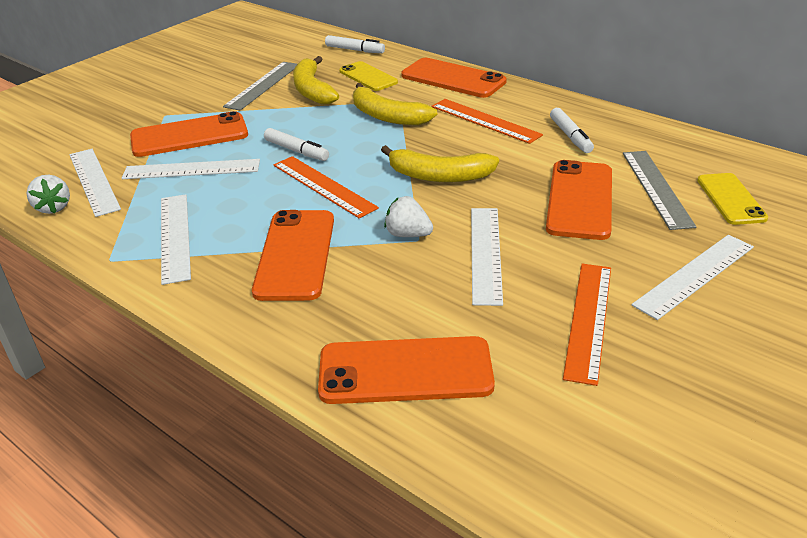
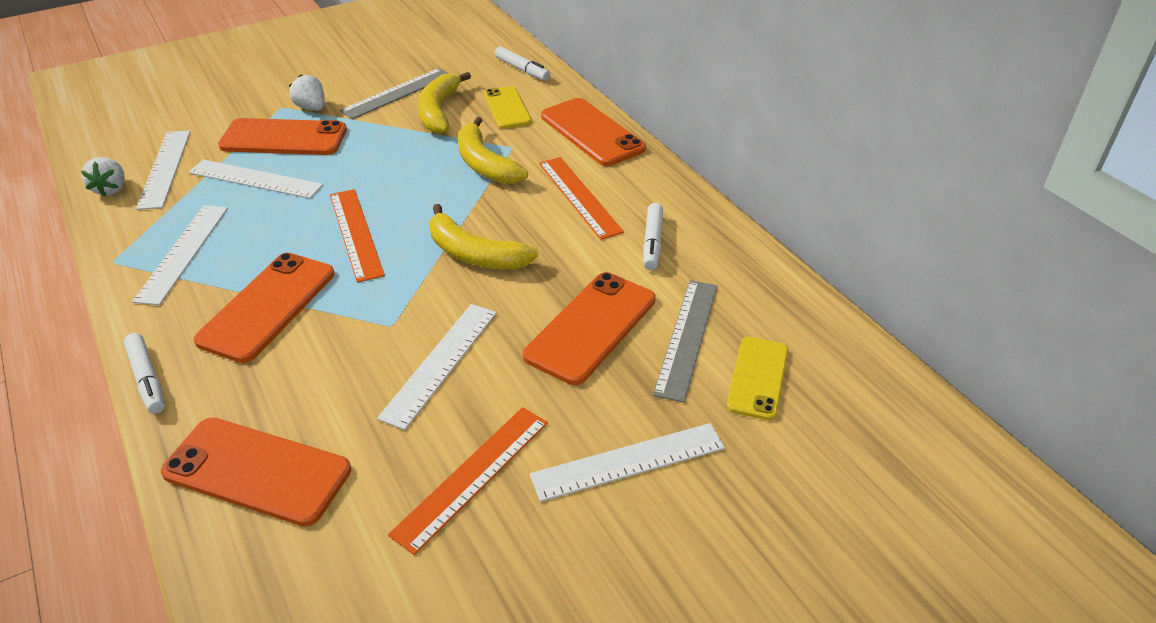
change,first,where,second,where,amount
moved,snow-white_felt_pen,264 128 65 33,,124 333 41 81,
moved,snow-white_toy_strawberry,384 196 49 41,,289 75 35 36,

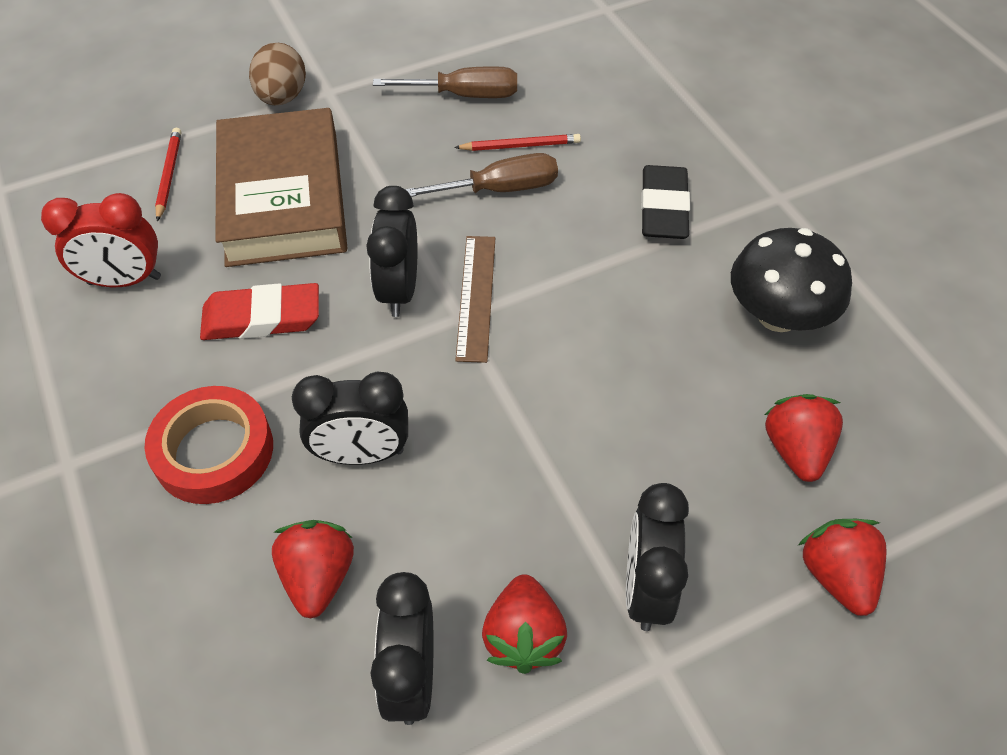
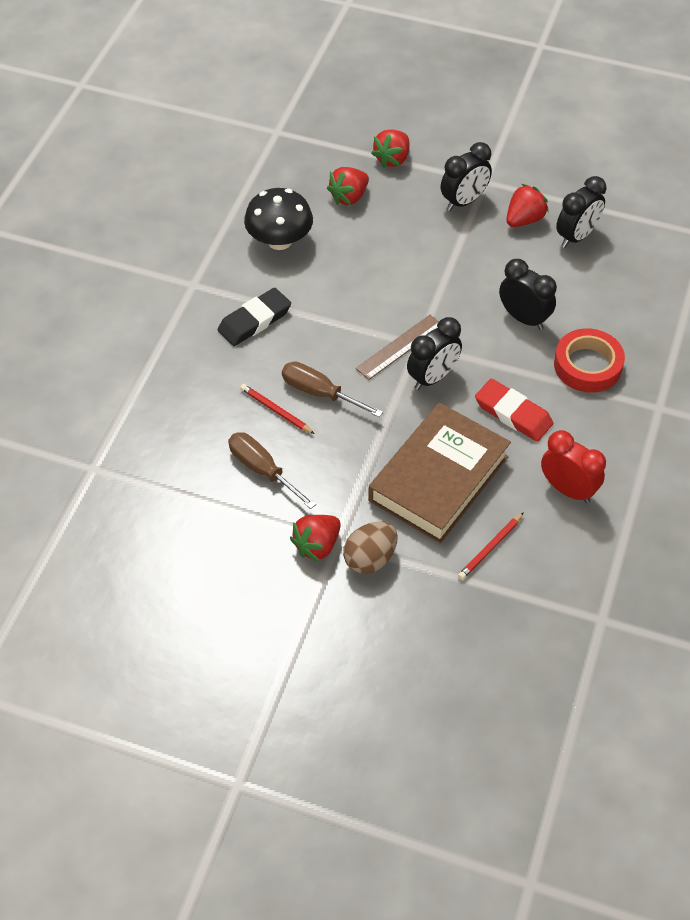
change,first,where,second,where,amount
moved,red_toy_strawberry,272 520 82 99,,290 515 51 47,

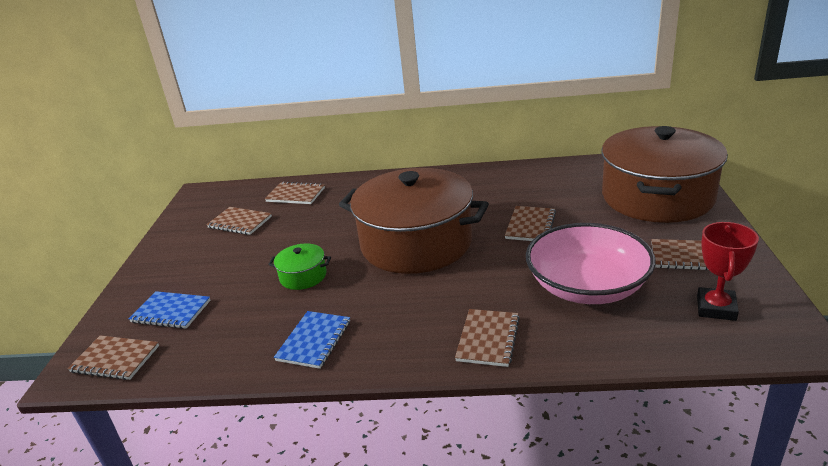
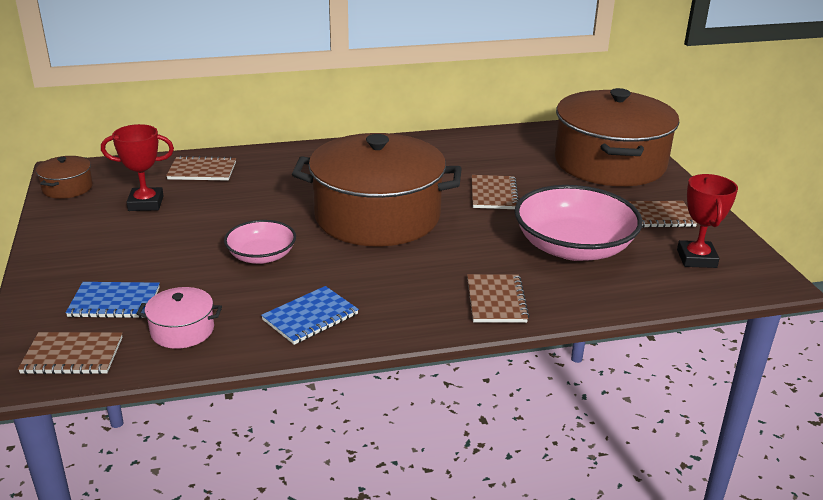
change,first,where,second,where,amount
added,,,russet_stockpot,36 156 57 43,
replaced,russet_exercise_book,206 207 66 28,red_prize_cup,101 124 73 87,
added,,,rose-pink_stockpot,137 287 85 62,
replaced,emerald_stockpot,268 243 63 47,rose-pink_bowl,224 220 72 44,
turned,royal_blue_exercise_book,274 311 76 58,,261 286 98 59,45 degrees clockwise

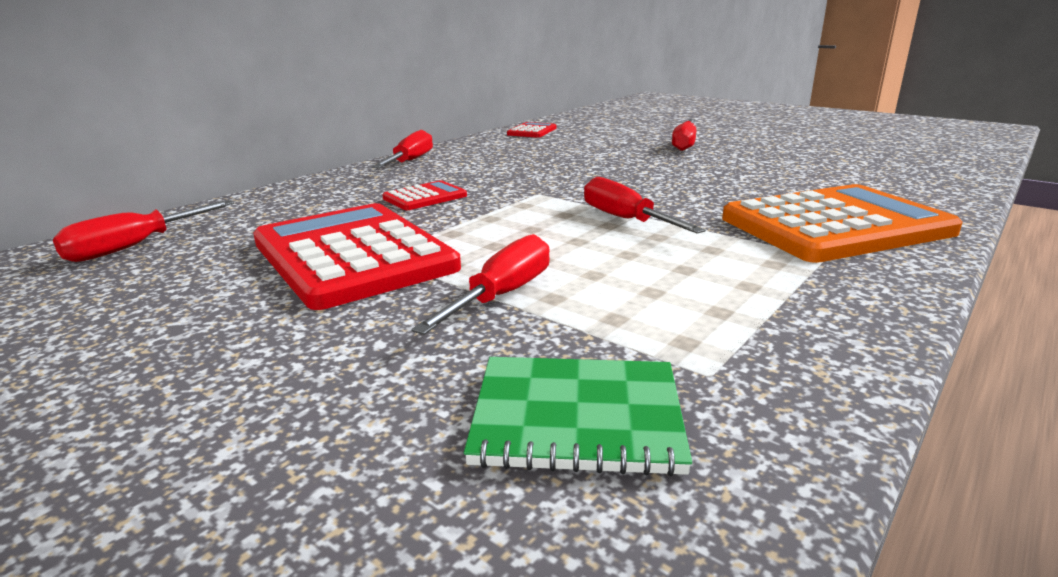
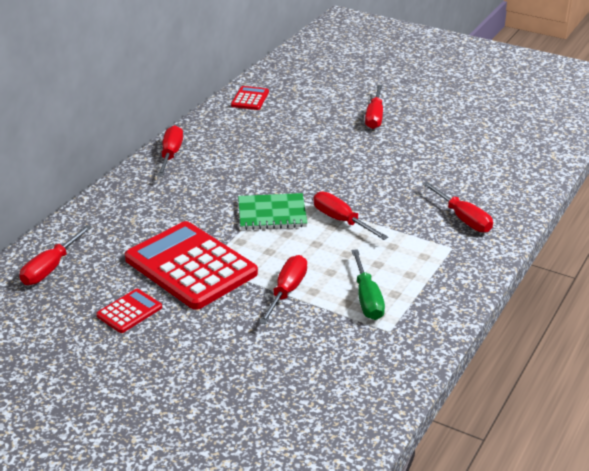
change,first,where,second,where,amount
moved,red_pocket_calculator,382 180 85 30,,96 289 66 44,
moved,emerald_exercise_book,464 357 228 119,,238 193 69 37,
added,,,emerald_hand_screwdriver,351 249 34 71,
replaced,orange-coloured_pocket_calculator,722 184 241 79,red_hand_screwdriver,423 182 70 51,

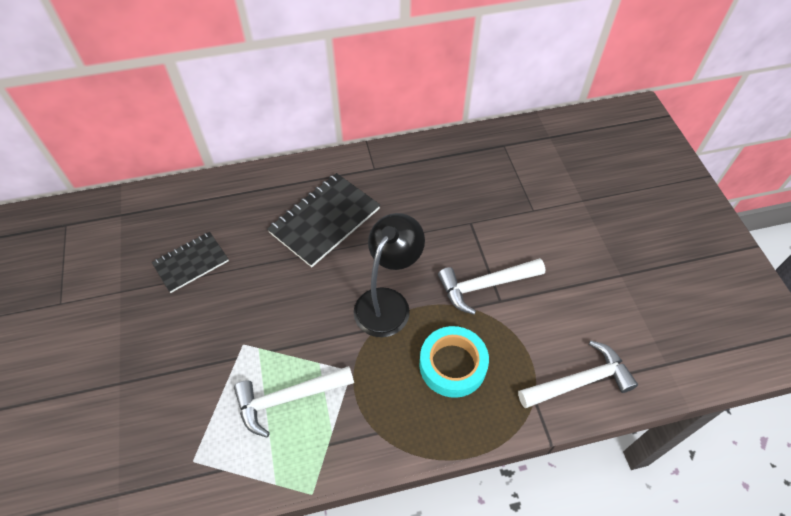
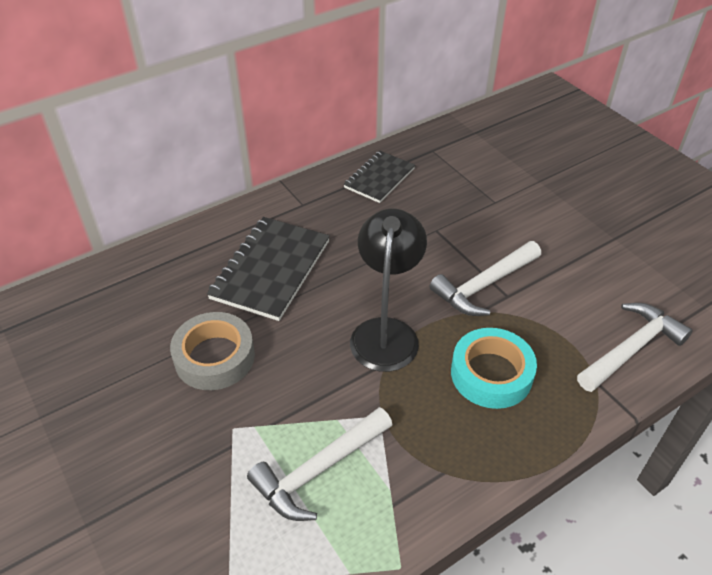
change,first,where,second,where,amount
added,,,gray_roll_of_tape,170 312 85 78,
moved,ebony_exercise_book,152 232 77 61,,343 151 72 52,

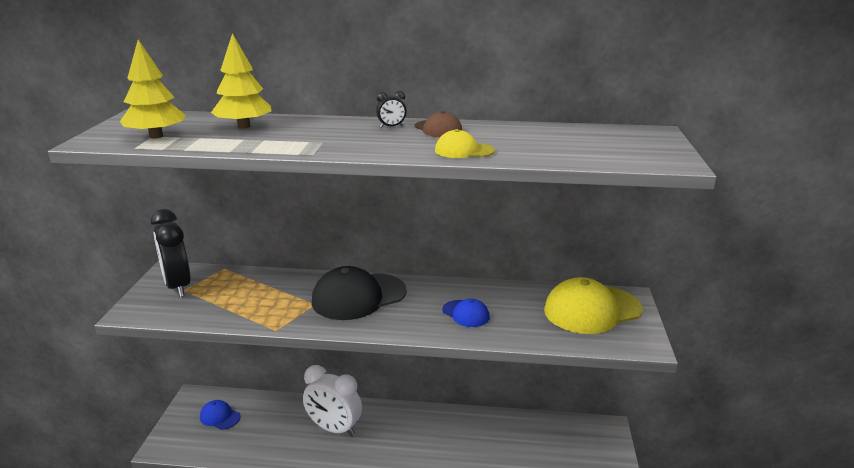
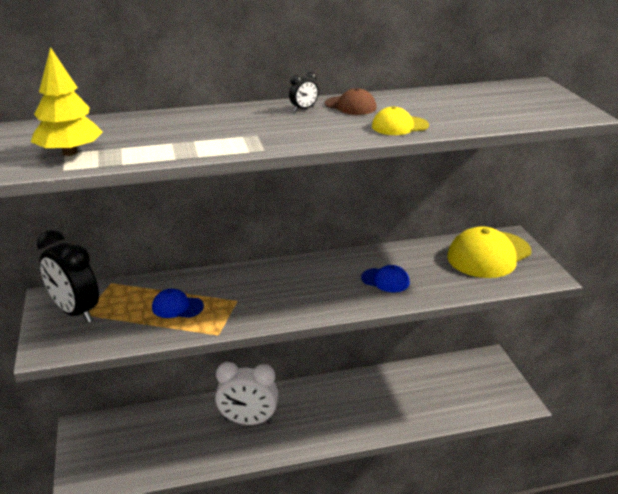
change,first,where,second,where,amount
moved,royal_blue_peaked_cap,200 400 41 30,,152 289 52 29,
removed,golden_tree,211 33 61 96,,,
removed,ebony_peaked_cap,312 266 95 54,,,

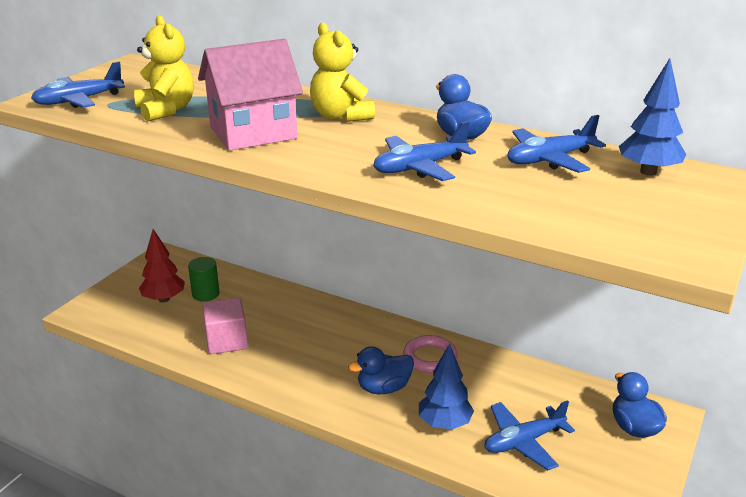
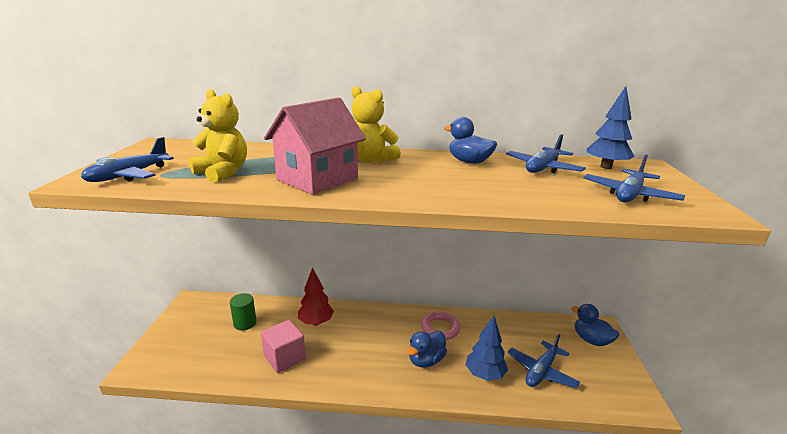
change,first,where,second,where,amount
moved,red_tree,139 229 46 74,,298 267 36 58,
moved,royal_blue_plane,373 121 103 60,,583 155 102 47,

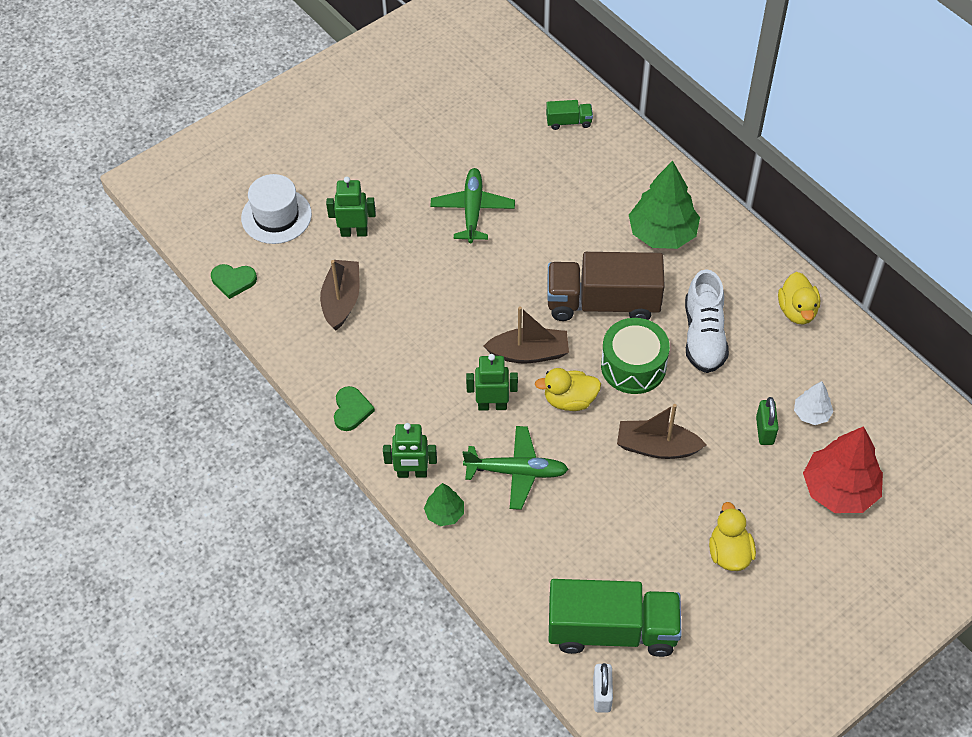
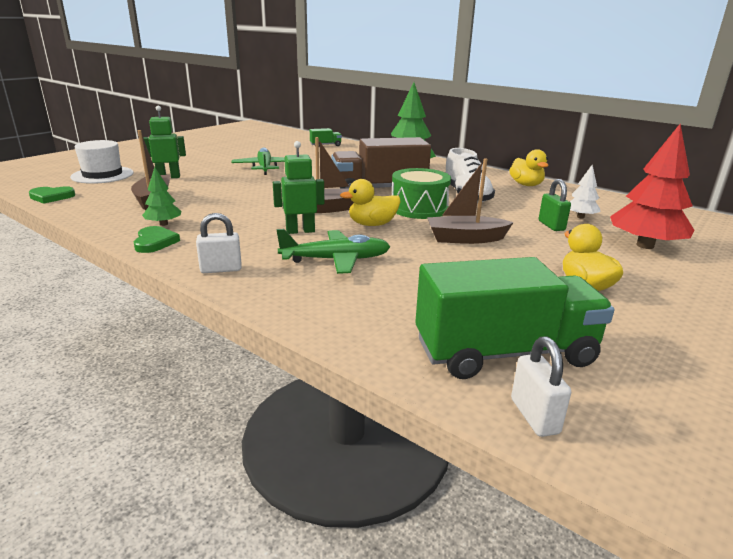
change,first,where,second,where,amount
moved,emerald_tree,424 483 40 43,,142 167 39 59,
replaced,emerald_robot,383 423 54 55,snow-white_padlock,196 213 46 60,

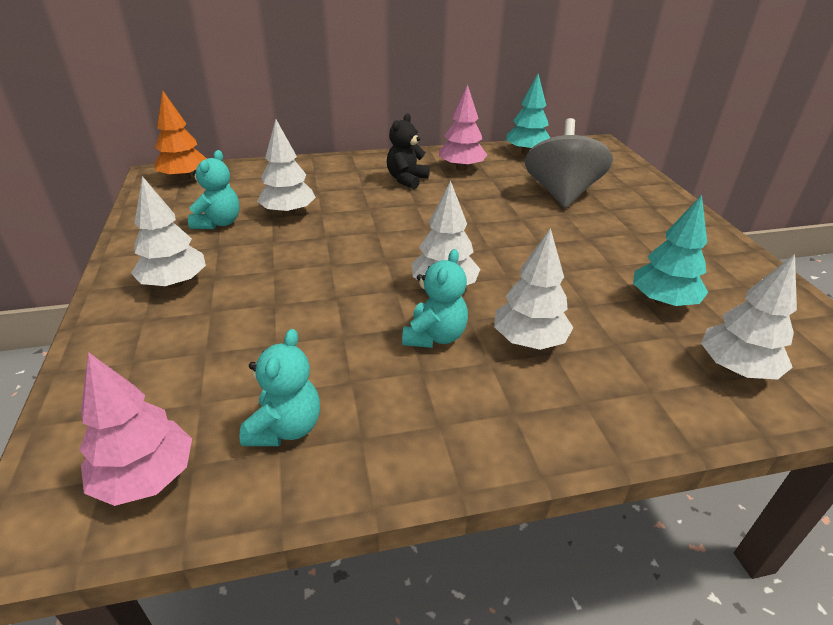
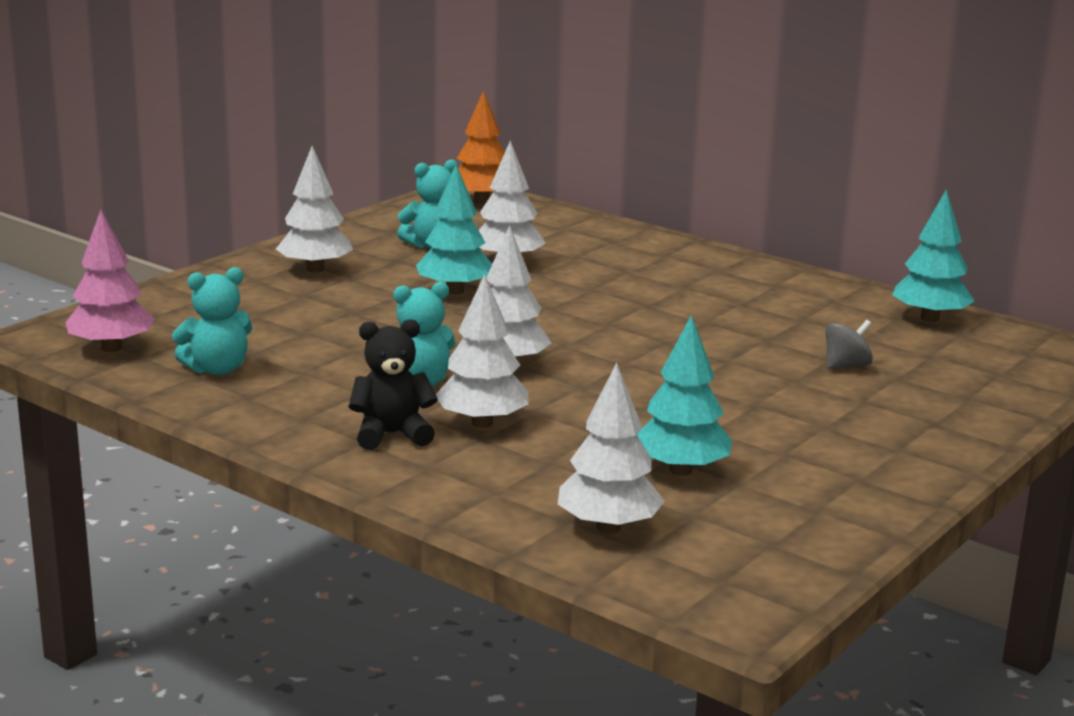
change,first,where,second,where,amount
moved,ebony_teddy,387 114 43 75,,349 319 89 131,
added,,,turquoise_tree,416 165 76 130,
resized,gray_spinning_top,525 118 88 90,,825 320 48 49,x0.42
removed,rose-pink_tree,439 84 48 87,,,

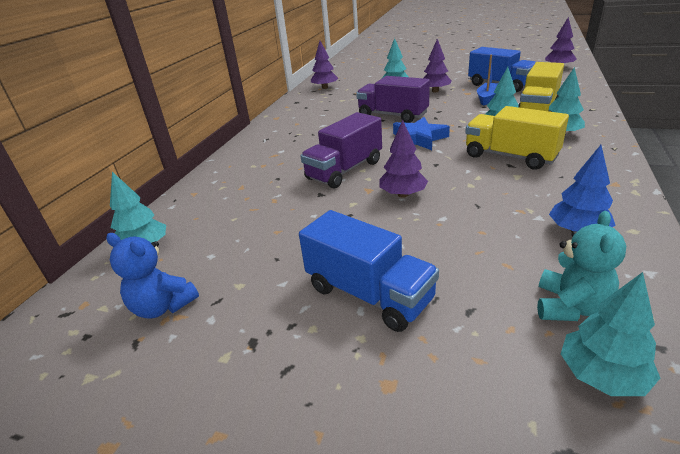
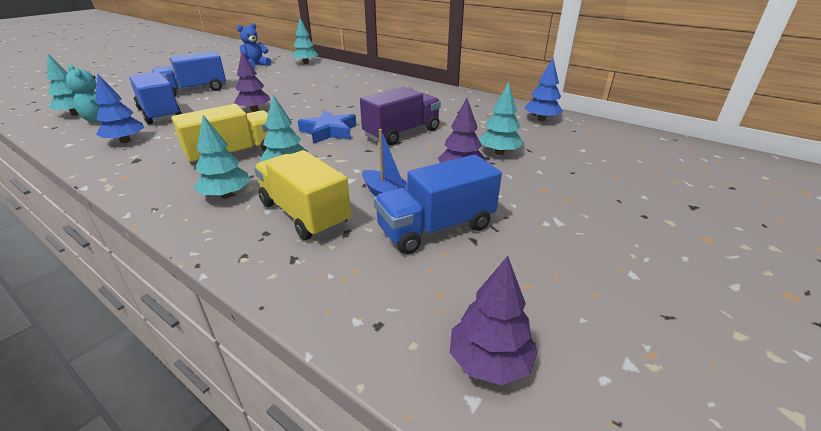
change,first,where,second,where,amount
added,,,royal_blue_lorry,129 72 53 53,
recoloured,royal_purple_tree,311 41 27 48,royal_blue_tree,524 58 39 63,
removed,royal_purple_lorry,300 112 82 76,,,

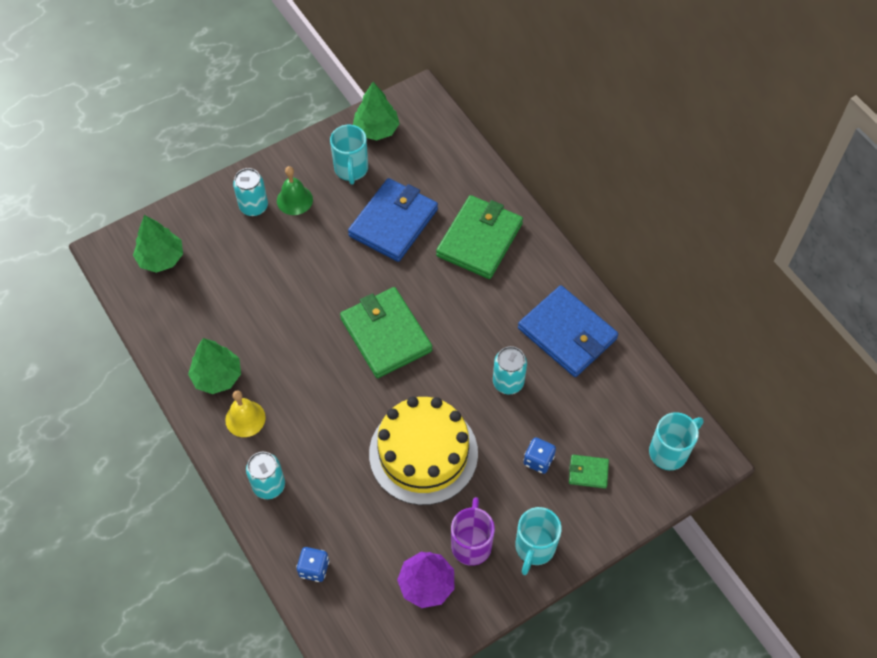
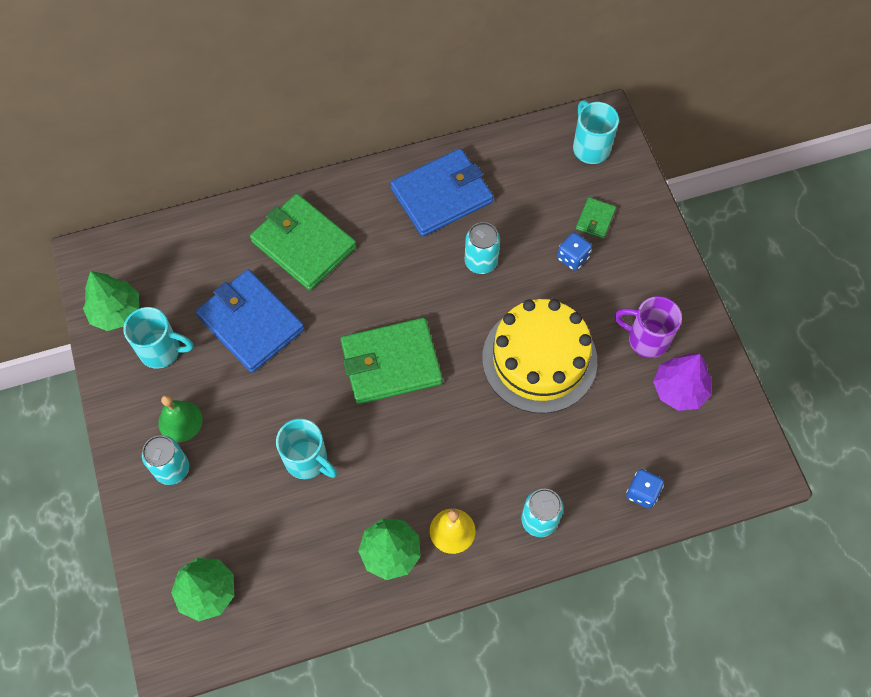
change,first,where,second,where,amount
moved,turquoise_tea_mug,515 507 47 68,,276 419 61 60,

